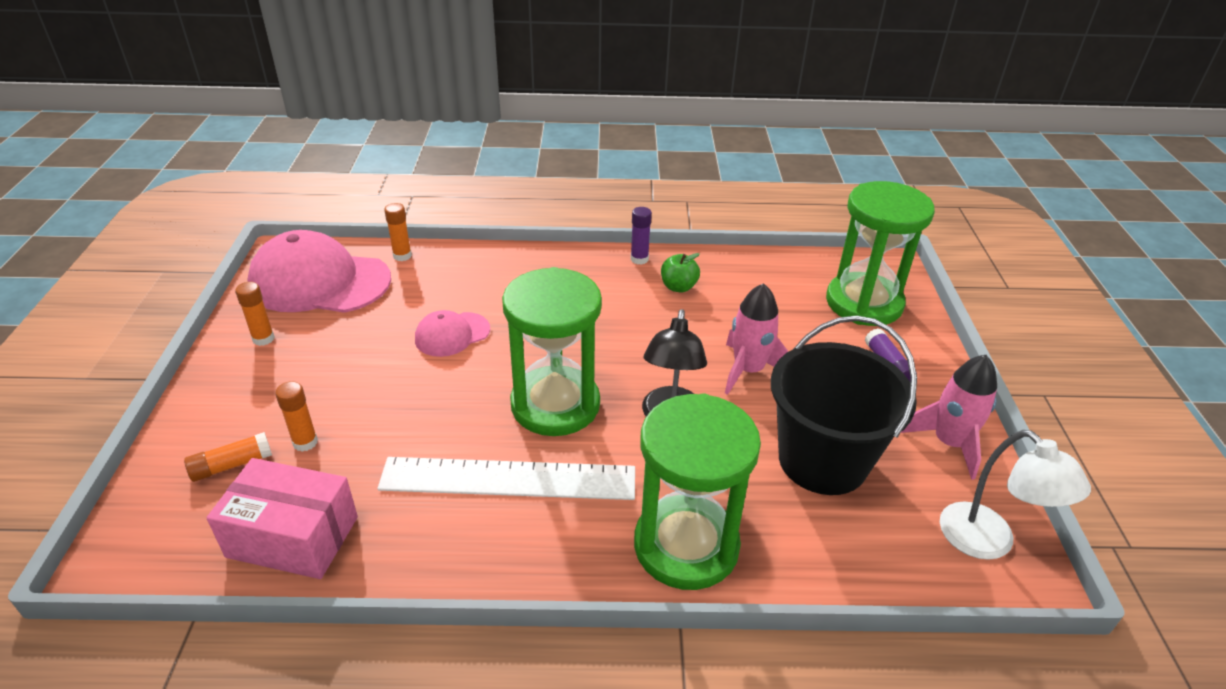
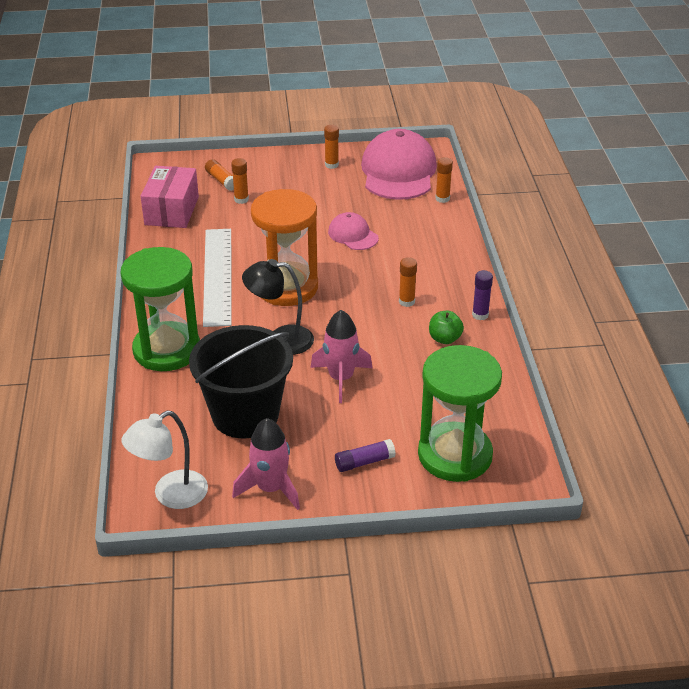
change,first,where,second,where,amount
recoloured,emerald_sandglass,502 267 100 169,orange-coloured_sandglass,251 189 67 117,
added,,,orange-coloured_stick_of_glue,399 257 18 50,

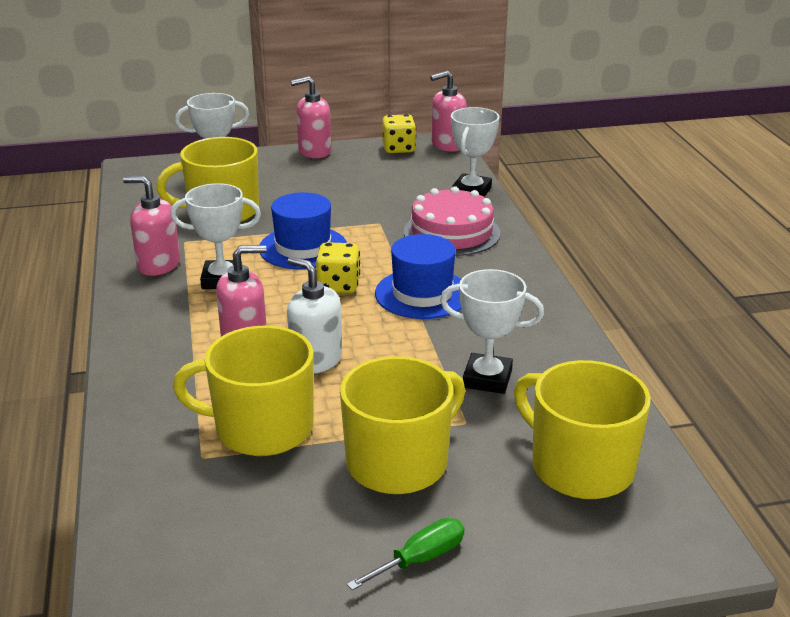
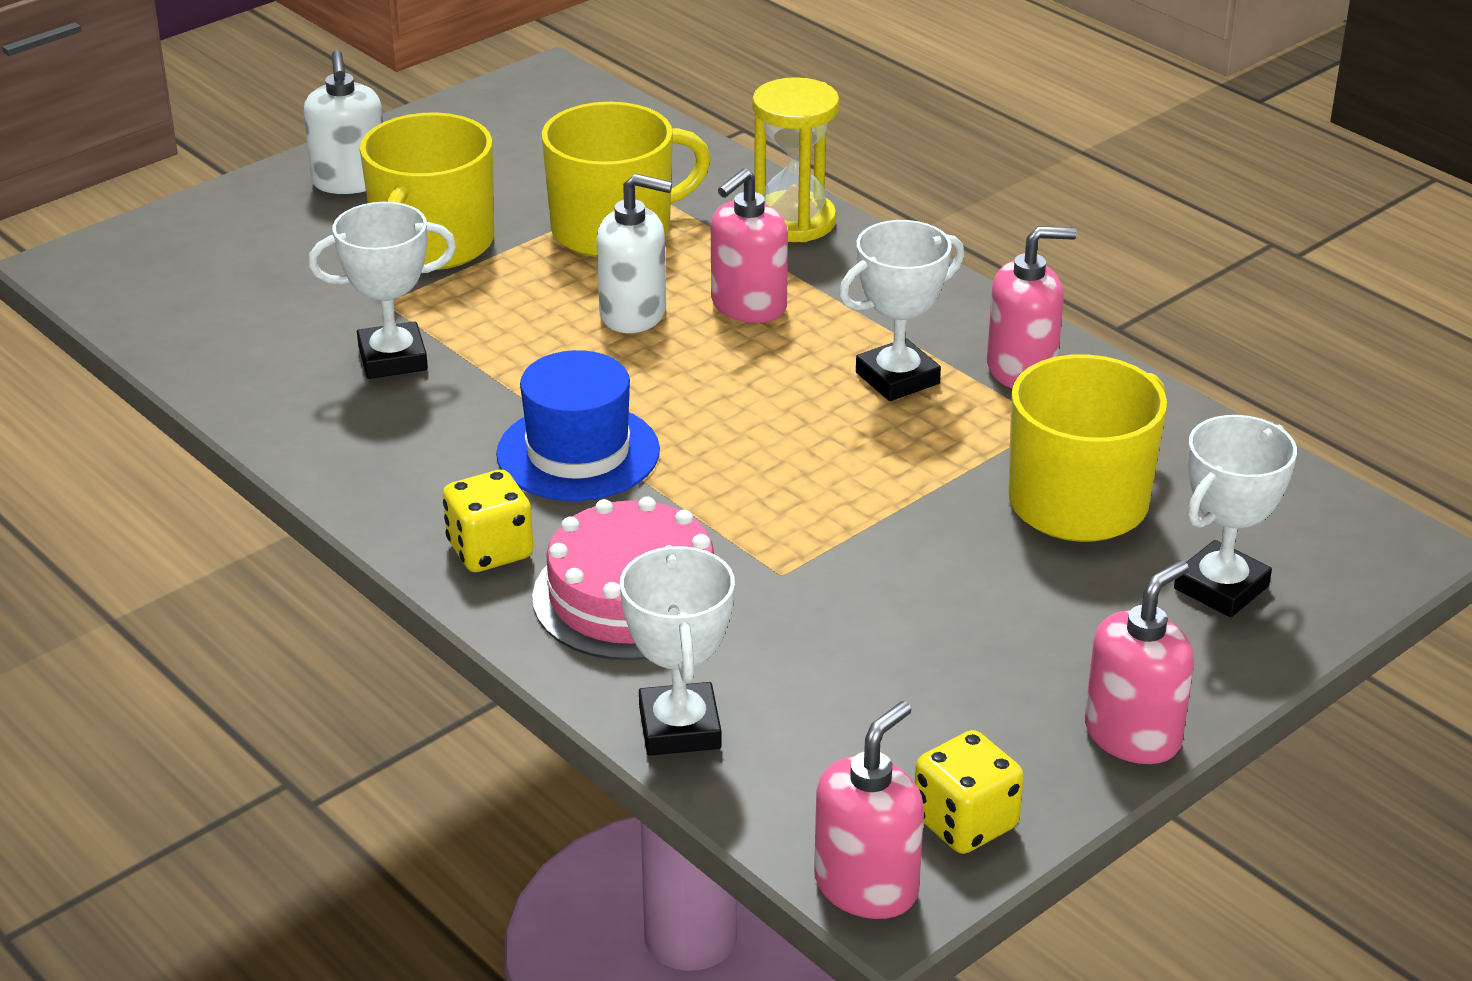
change,first,where,second,where,amount
replaced,emerald_hand_screwdriver,347 518 117 72,snow-white_soap_dispenser,304 50 79 144,
moved,golden_die,316 242 44 51,,443 470 91 102,
added,,,golden_sandglass,752 77 88 165,
removed,royal_blue_top_hat,260 192 87 77,,,
removed,golden_tea_mug,514 360 137 139,,,

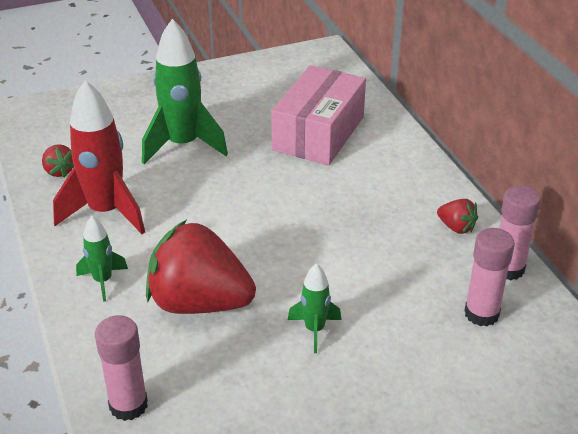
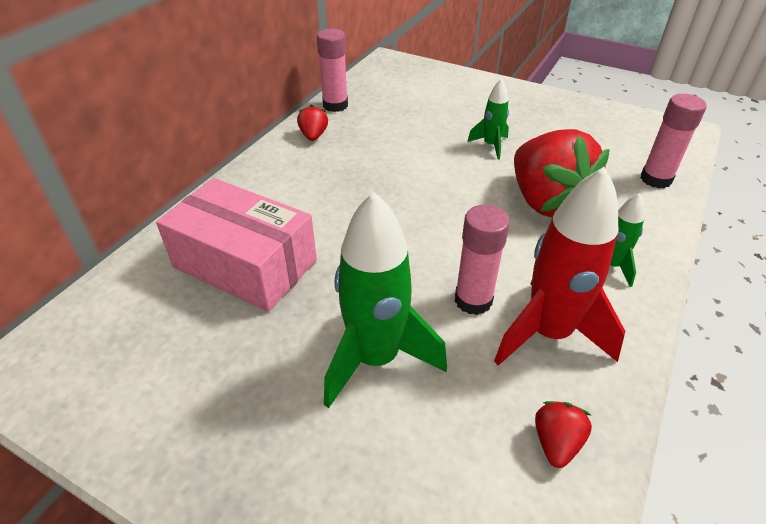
change,first,where,second,where,amount
turned,rose-pink_box,271 65 95 100,,156 178 161 134,45 degrees clockwise
moved,rose-pink_stick_of_glue,464 228 51 98,,455 205 55 110,

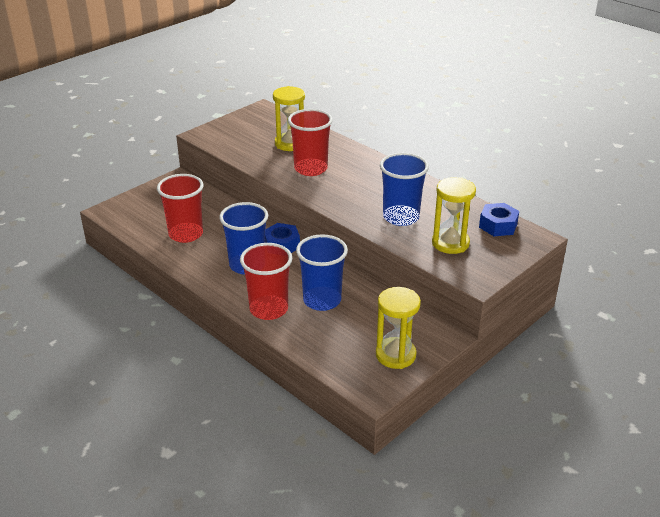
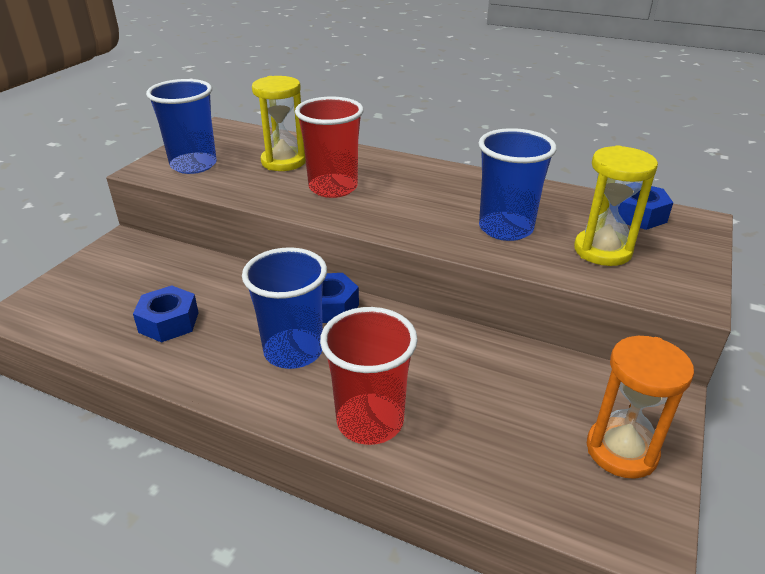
change,first,where,second,where,amount
replaced,red_beaker,157 174 47 69,royal_blue_hex_nut,133 285 66 58,
moved,royal_blue_beaker,296 234 52 77,,146 79 71 95,
recoloured,golden_sandglass,376 287 45 82,orange-coloured_sandglass,587 336 107 143,

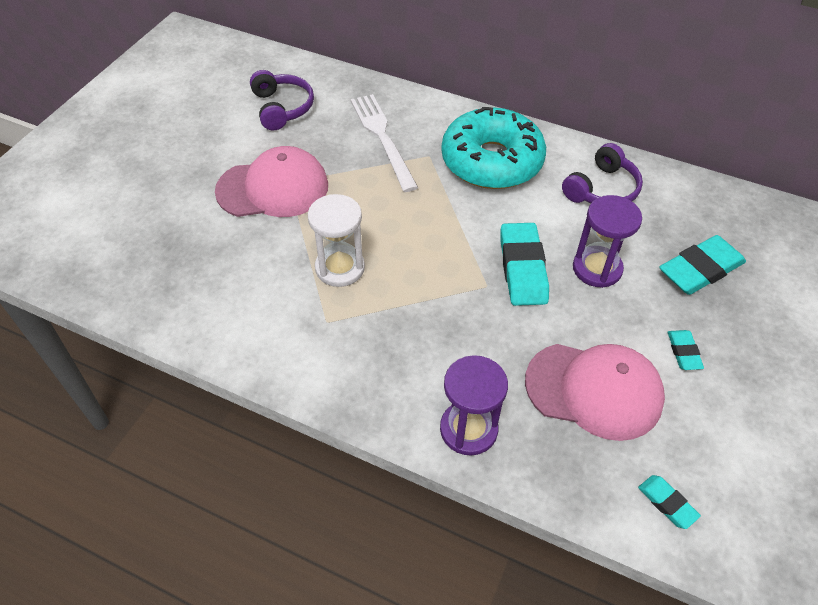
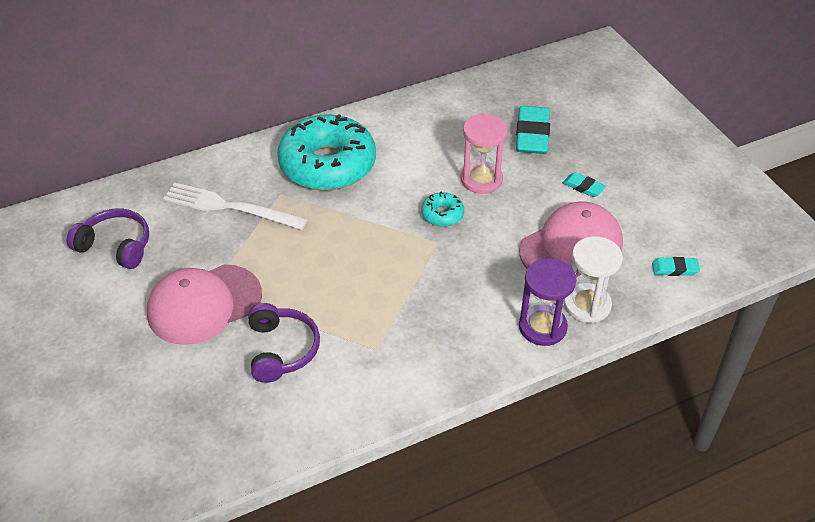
change,first,where,second,where,amount
turned,rose-pink_peaked_cap,215 146 113 71,,147 264 115 81,150 degrees counterclockwise
moved,royal_purple_headphones,562 143 81 60,,248 303 72 80,
replaced,turquoise_gum_eraser,501 223 48 83,turquoise_doughnut,421 191 43 35,
recoloured,royal_purple_sandglass,573 195 69 93,rose-pink_sandglass,461 114 47 80,
moved,snow-white_sandglass,308 194 57 93,,564 236 59 87,

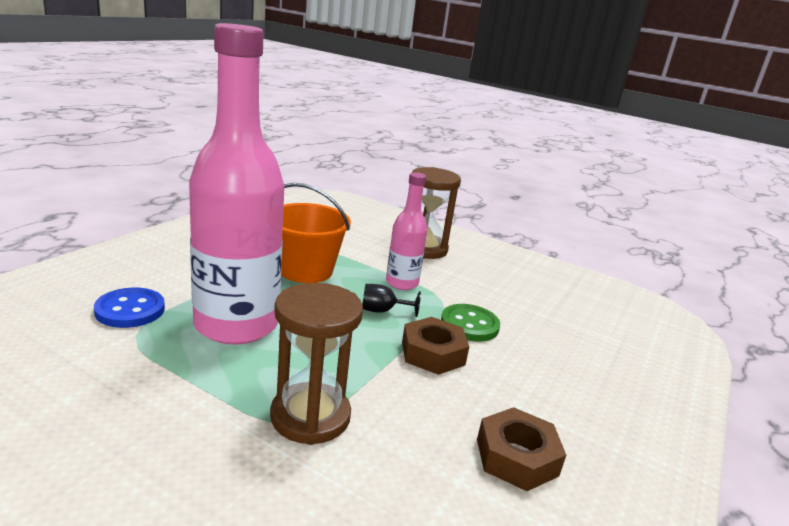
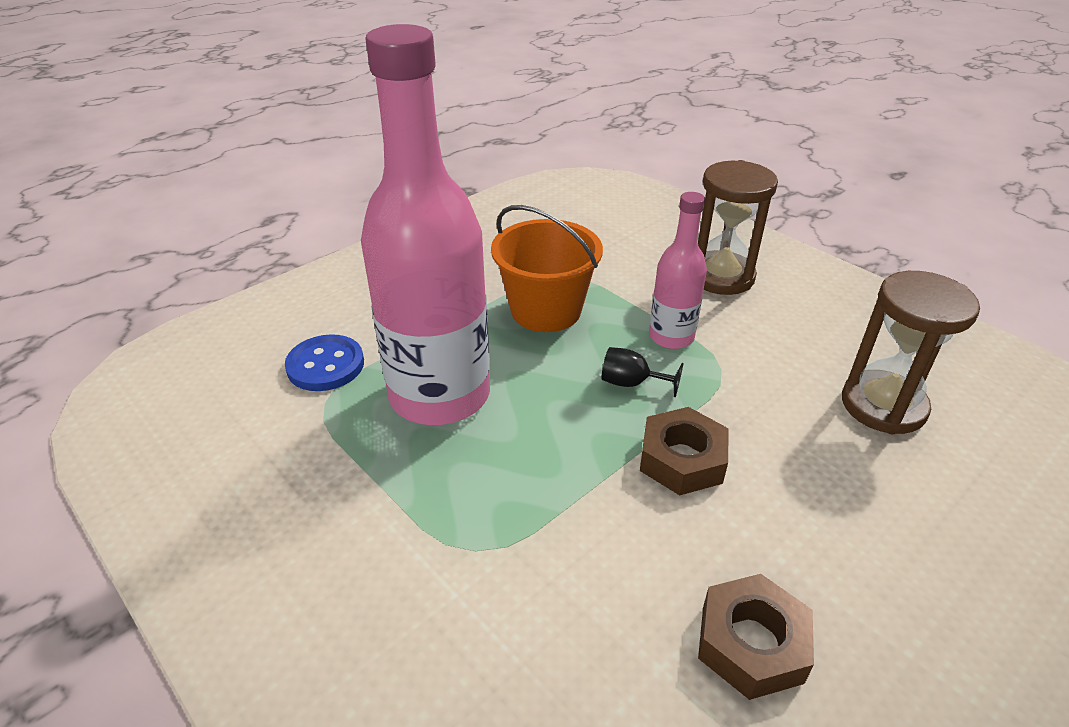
change,first,where,second,where,amount
moved,russet_sandglass,270 283 93 162,,842 271 138 163,
removed,emerald_shirt_button,441 304 59 38,,,

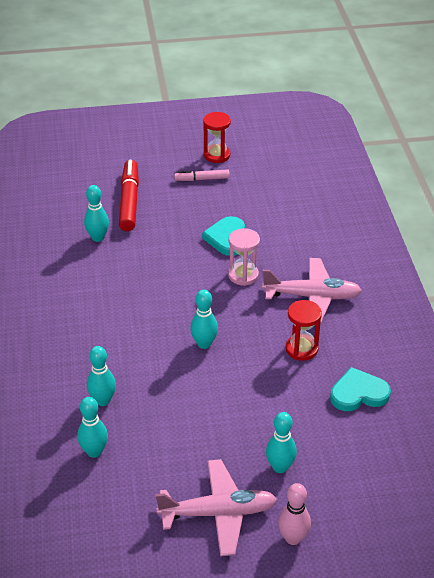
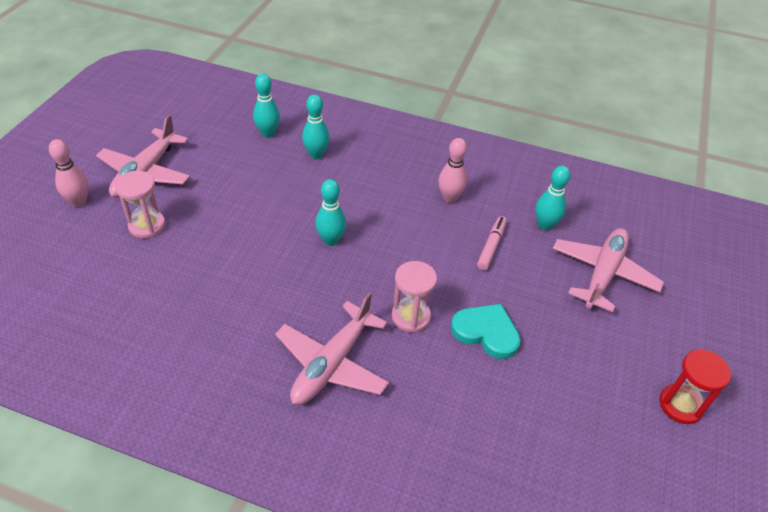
change,first,where,second,where,amount
replaced,turquoise_bowling_pin,266 412 31 61,rose-pink_sandglass,115 171 50 67,
added,,,rose-pink_bowling_pin,438 138 29 65,
moved,rose-pink_felt_pen,174 170 56 11,,477 216 30 54,
replaced,red_felt_pen,119 160 20 71,rose-pink_plane,552 228 112 84,
removed,red_sandglass,286 300 36 61,,,
removed,turquoise_heart,330 367 61 44,,,

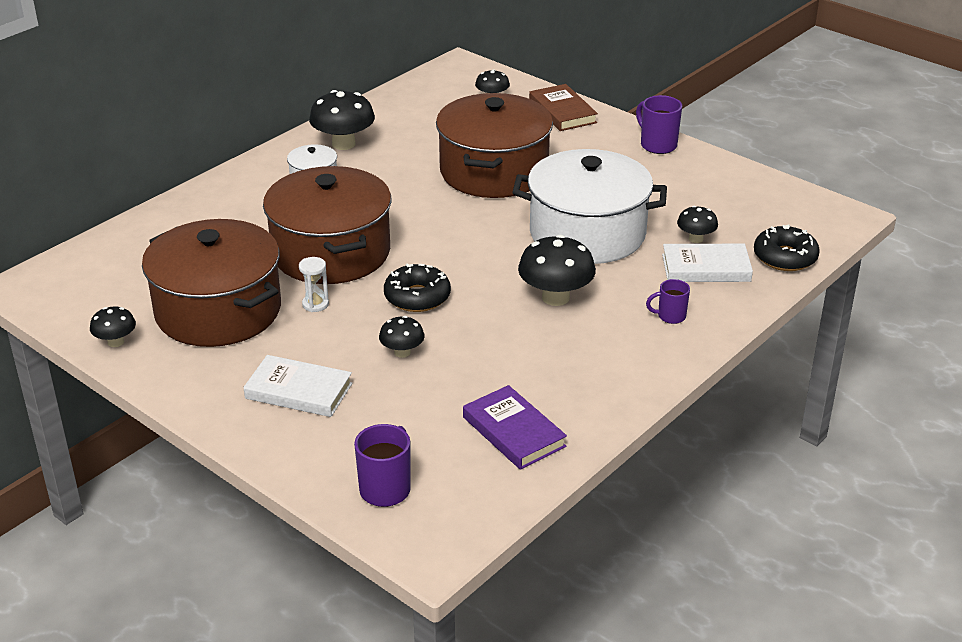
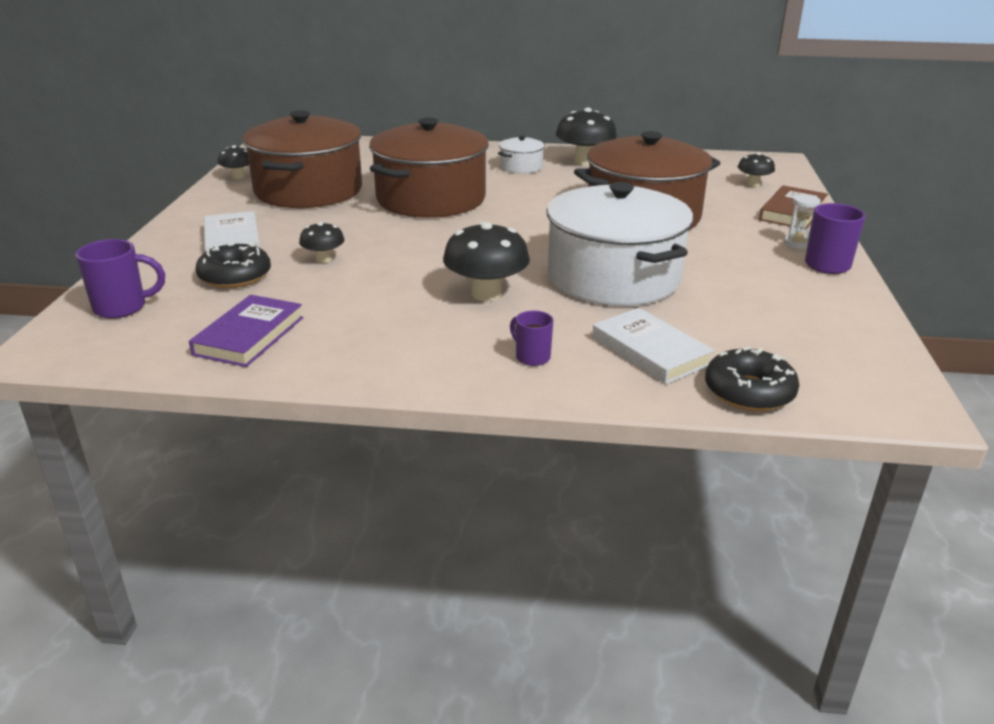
change,first,where,second,where,amount
moved,ebony_doughnut,384 263 67 49,,195 242 76 46,
moved,snow-white_sandglass,299 257 30 55,,784 194 37 55,
removed,ebony_fungus,677 206 41 37,,,

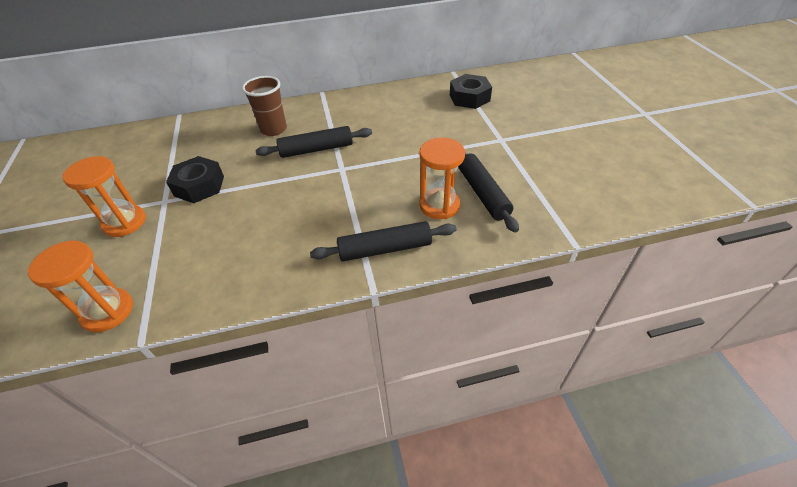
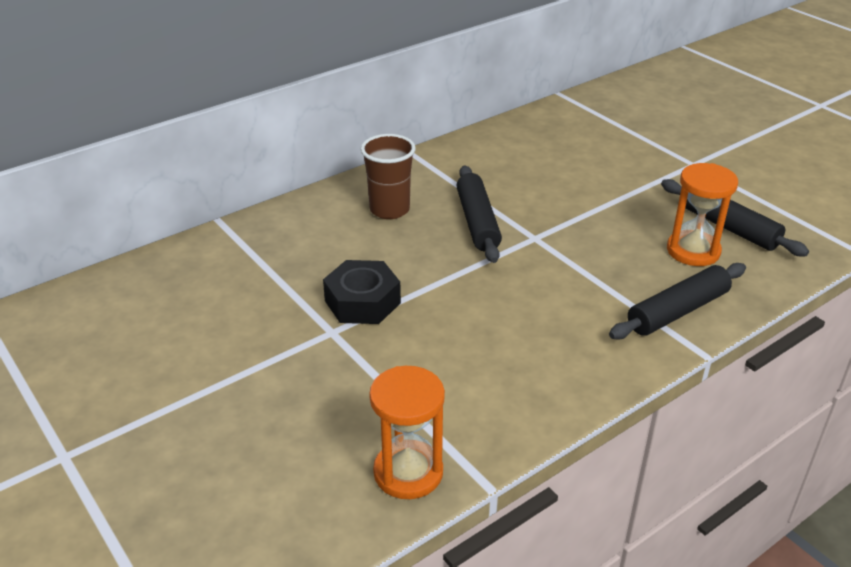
change,first,where,second,where,amount
turned,ebony_rolling_pin,255 126 117 32,,457 166 45 97,60 degrees counterclockwise
removed,orange-coloured_sandglass,62 156 84 81,,,
removed,ebony_hex_nut,450 74 42 35,,,

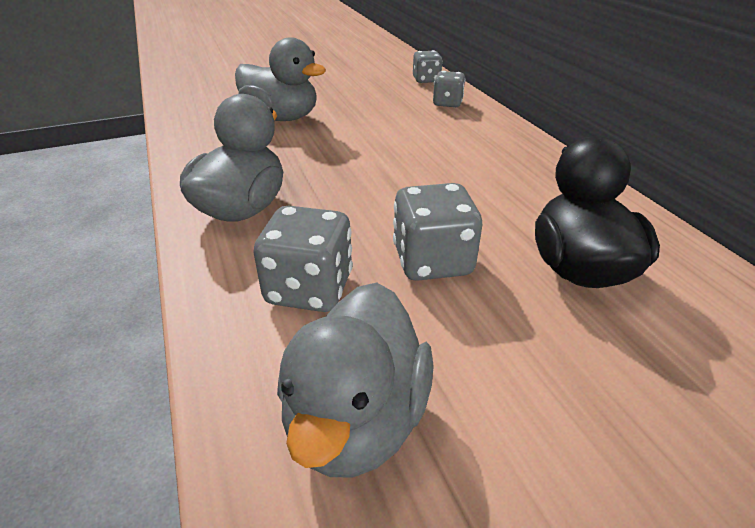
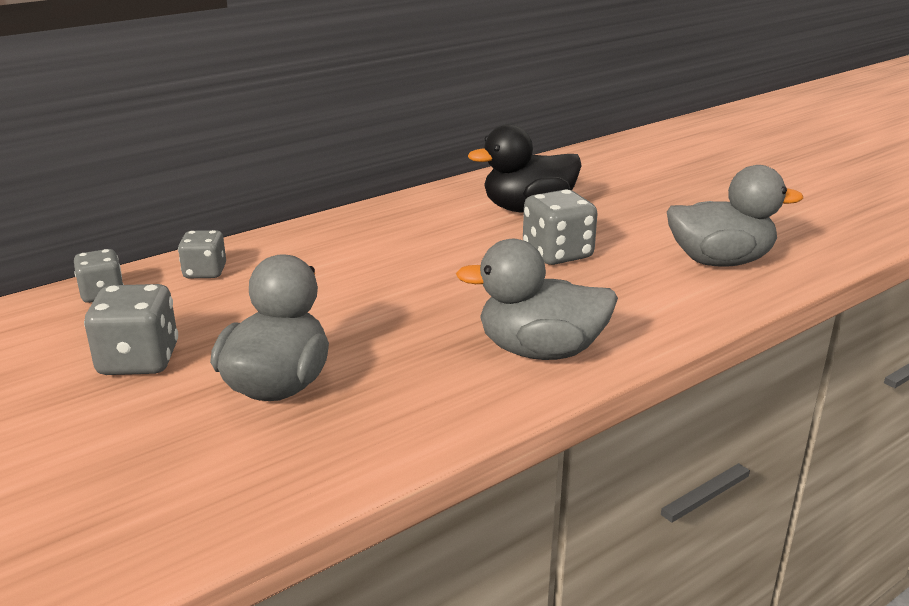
change,first,where,second,where,amount
moved,gray_die,253 205 100 107,,84 284 94 91,

